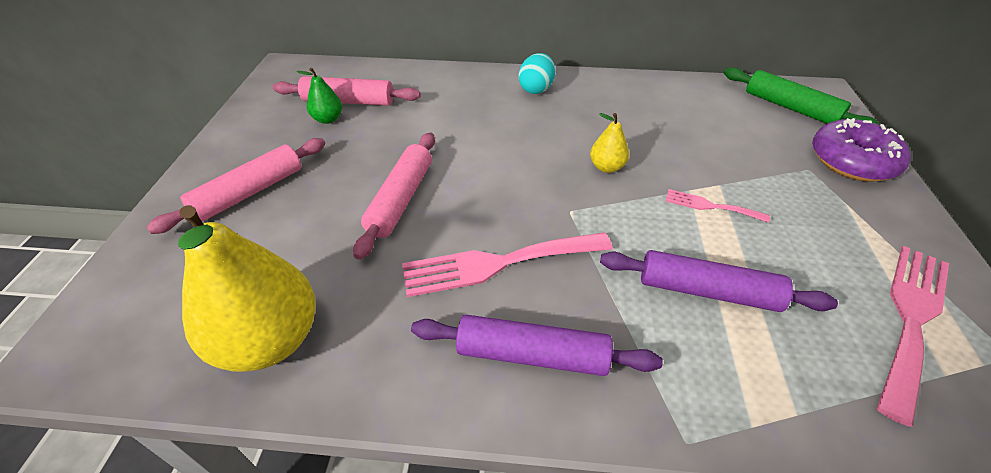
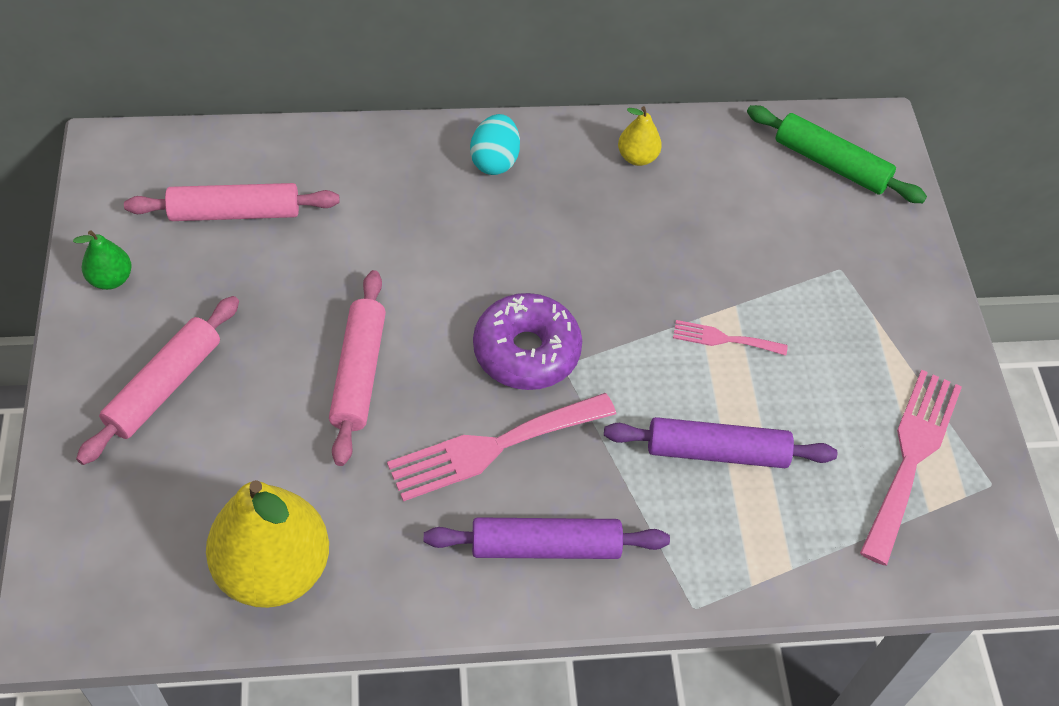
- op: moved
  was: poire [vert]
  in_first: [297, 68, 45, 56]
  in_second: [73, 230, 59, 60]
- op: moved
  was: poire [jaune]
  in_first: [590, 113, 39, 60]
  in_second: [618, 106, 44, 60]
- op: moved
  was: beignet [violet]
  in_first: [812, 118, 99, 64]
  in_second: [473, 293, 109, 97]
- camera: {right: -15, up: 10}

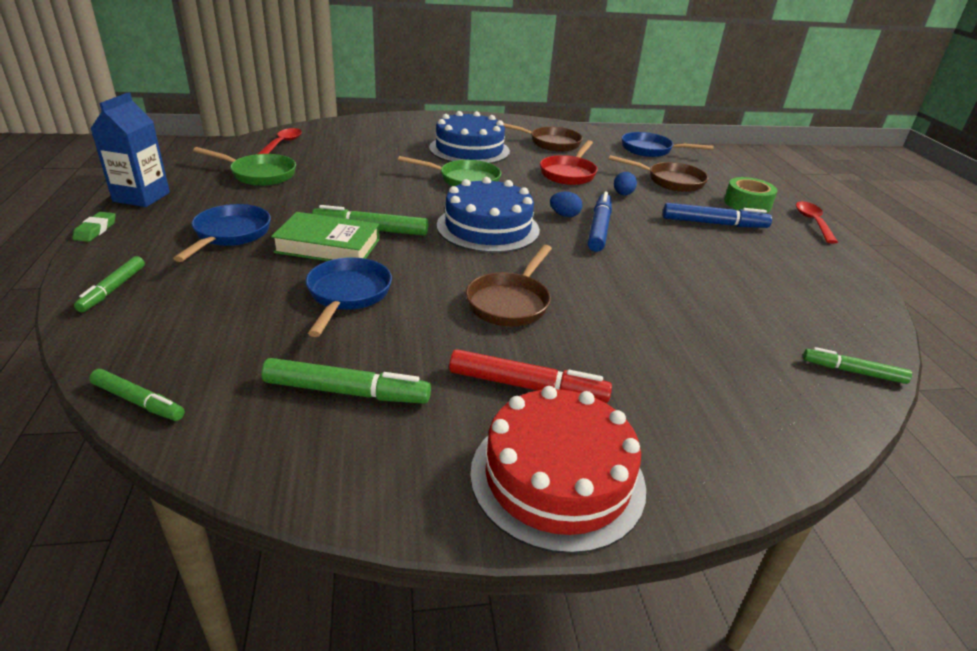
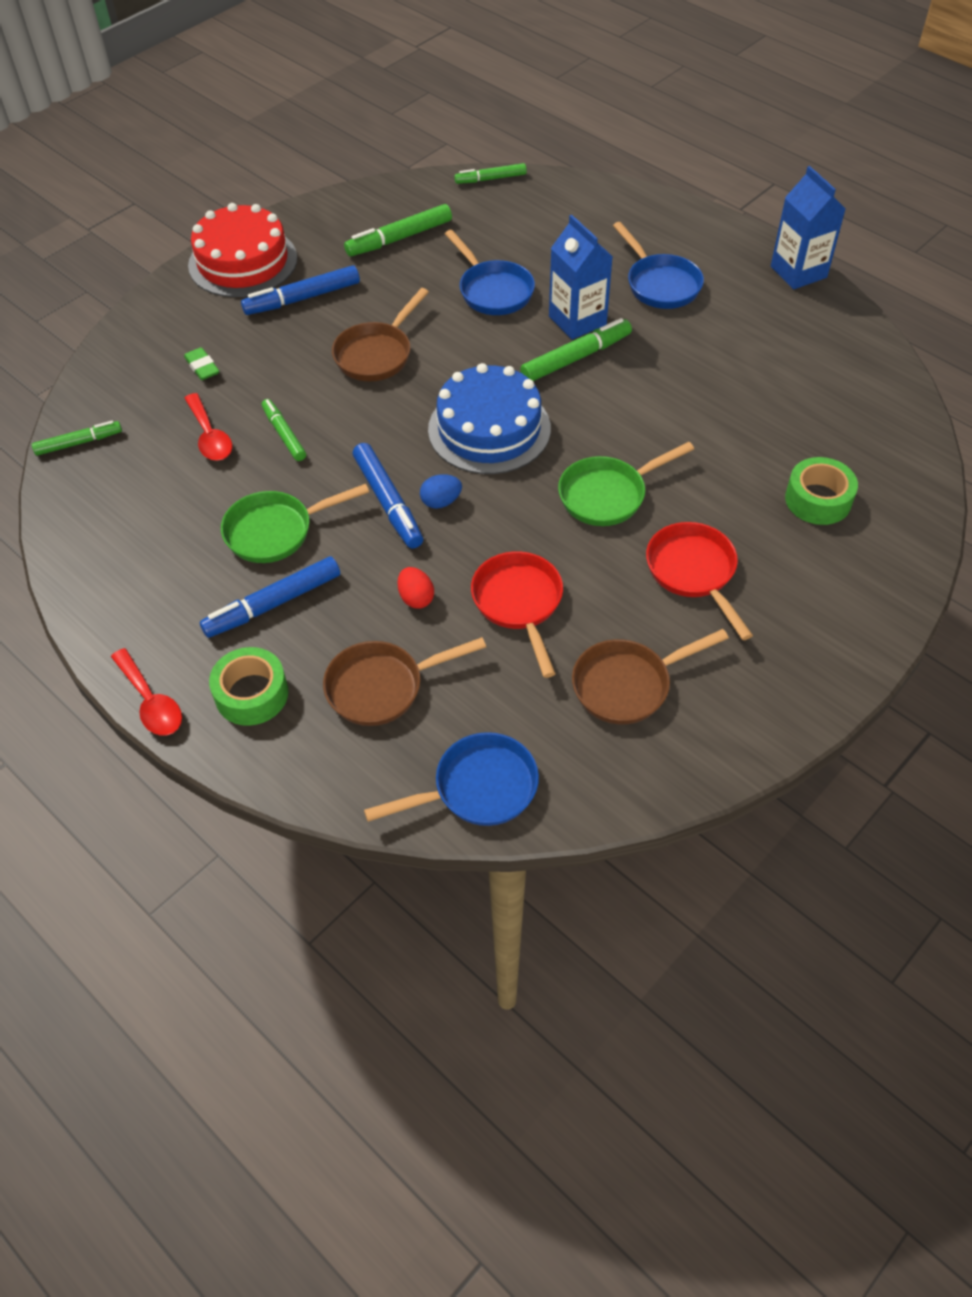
- op: added
  now: ruban adhésif [vert]
  in_second: [785, 457, 73, 68]
- op: moved
  was: gomme [vert]
  in_first: [73, 212, 43, 30]
  in_second: [184, 347, 35, 33]
- op: moved
  was: feutre [vert]
  in_first: [74, 256, 71, 56]
  in_second: [262, 399, 44, 62]
- op: moved
  was: poêle [vert]
  in_first: [193, 147, 103, 39]
  in_second: [221, 484, 148, 79]
- op: moved
  was: cuillère [rouge]
  in_first: [258, 128, 44, 26]
  in_second: [184, 393, 48, 68]
- op: replaced
  was: livre [vert]
  now: brique de lait [bleu]
  in_first: [271, 212, 109, 49]
  in_second: [549, 215, 64, 125]
- op: replaced
  was: gâteau [bleu]
  now: poêle [rouge]
  in_first: [429, 111, 81, 53]
  in_second: [646, 522, 107, 118]
- op: recoloured
  was: feutre [rouge]
  now: feutre [bleu]
  in_first: [449, 349, 163, 54]
  in_second: [241, 265, 119, 50]
- op: recoloured
  was: œuf [bleu]
  now: œuf [rouge]
  in_first: [614, 172, 23, 23]
  in_second: [397, 567, 37, 42]
- op: turned
  was: poêle [marron]
  in_first: [466, 245, 86, 81]
  in_second: [332, 288, 97, 93]
  clockwise: -135
- camera: {right: 145, up: 20}

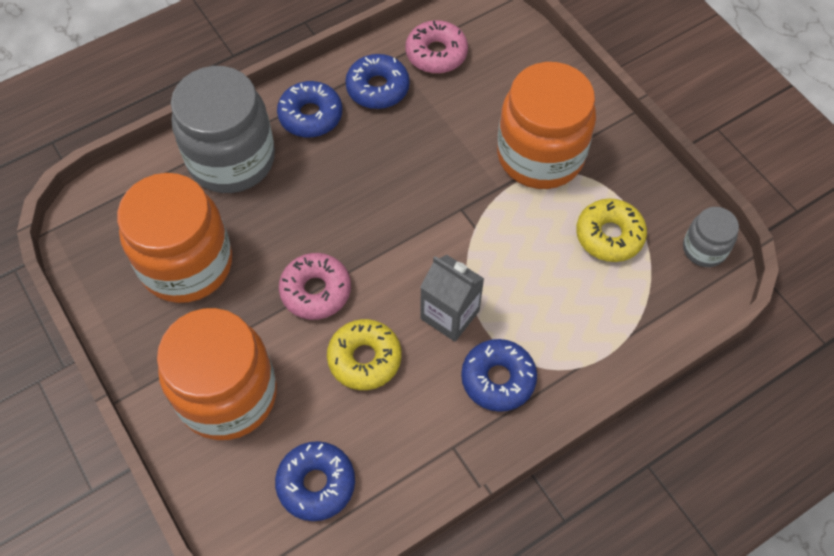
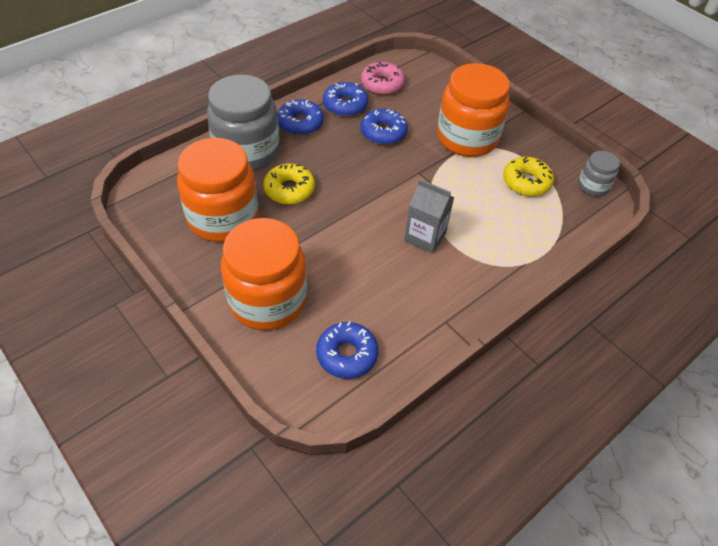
- op: removed
  was: beignet [rose]
  in_first: [279, 253, 72, 67]
- op: moved
  was: beignet [jaune]
  in_first: [327, 319, 74, 71]
  in_second: [263, 163, 52, 42]
- op: moved
  was: beignet [bleu]
  in_first: [461, 339, 76, 73]
  in_second: [361, 109, 47, 36]
- camera: {right: -10, up: -10}

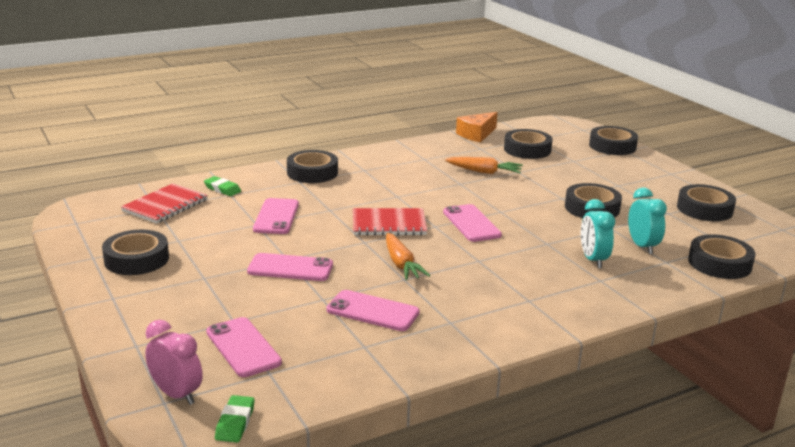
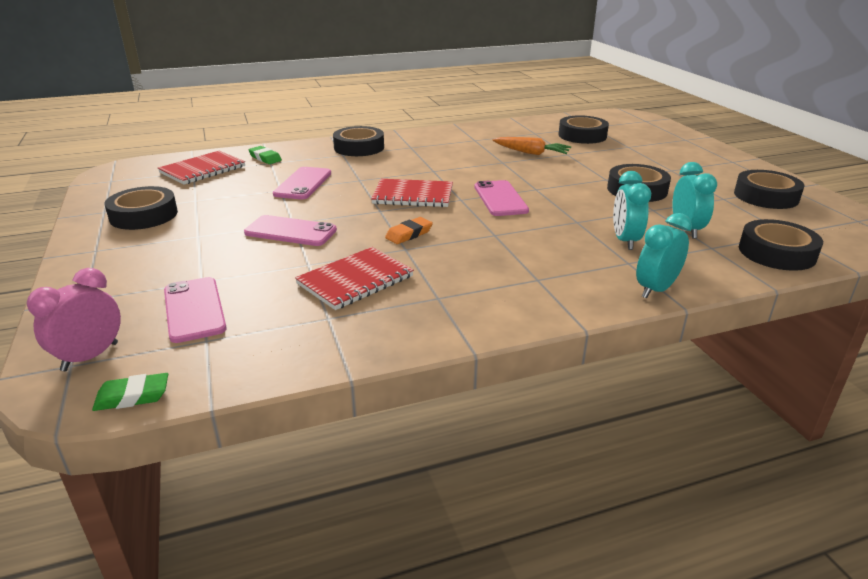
- op: removed
  was: fromage [orange]
  in_first: [456, 112, 42, 30]
- op: removed
  was: ruban adhésif [noir]
  in_first: [589, 126, 49, 29]
- op: added
  now: réveil [turquoise]
  in_second: [636, 213, 56, 85]
- op: replaced
  was: téléphone [rose]
  now: carnet [rouge]
  in_first: [326, 290, 94, 41]
  in_second: [295, 247, 119, 63]
- op: replaced
  was: carotte [orange]
  now: gomme [orange]
  in_first: [386, 233, 45, 47]
  in_second: [385, 217, 48, 27]
- op: turned
  was: réveil [rose]
  in_first: [145, 320, 58, 85]
  in_second: [27, 268, 94, 103]
  clockwise: -105
- op: turned
  was: gomme [vert]
  in_first: [215, 395, 40, 48]
  in_second: [92, 373, 76, 38]
  clockwise: 60
- camera: {right: 10, up: 5}

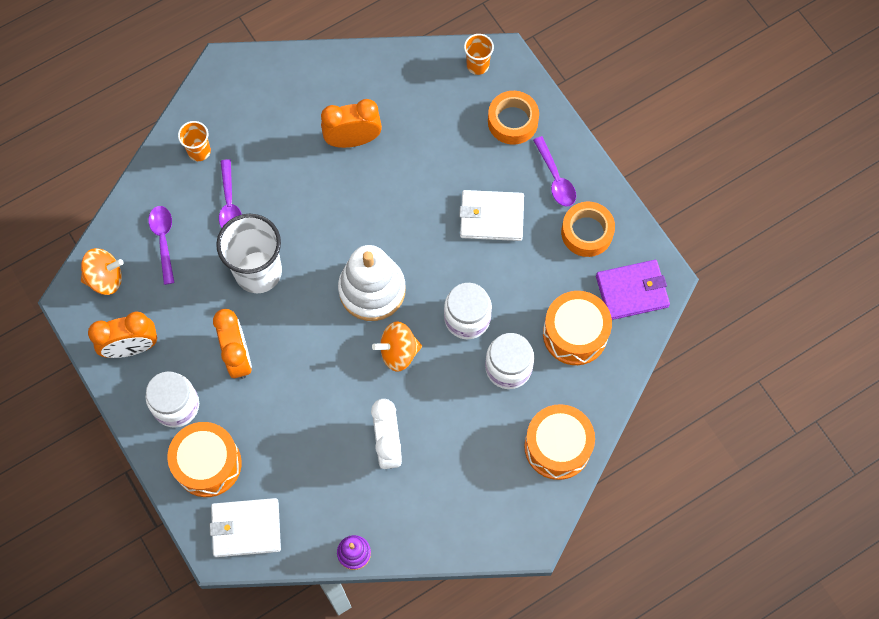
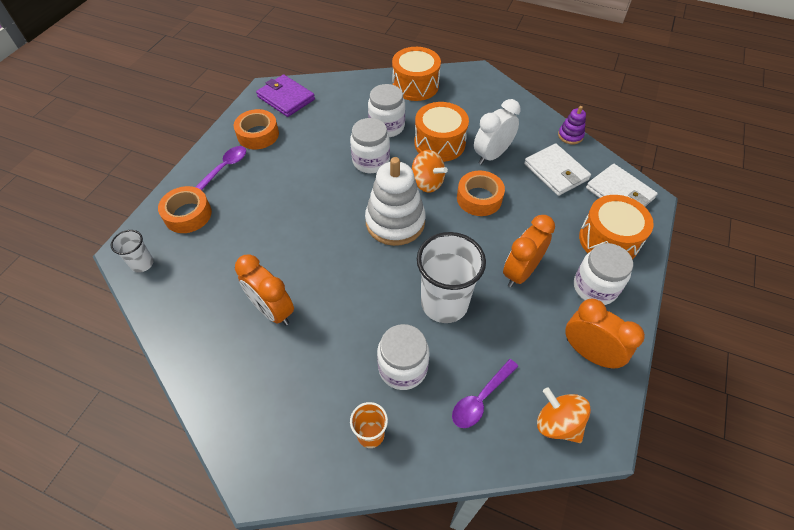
- op: added
  now: ruban adhésif [orange]
  in_second: [457, 170, 48, 46]
- op: moved
  was: portefeuille [blanc]
  in_first: [459, 190, 65, 51]
  in_second: [524, 144, 67, 52]
- op: moved
  was: tambour [orange]
  in_first: [543, 291, 69, 74]
  in_second: [414, 102, 55, 60]
- op: replaced
  was: cuillère [violet]
  now: bocal [blanc]
  in_first: [219, 159, 23, 69]
  in_second: [377, 324, 53, 66]
- op: recoloured
  was: gobelet [orange]
  now: gobelet [blanc]
  in_first: [464, 34, 30, 41]
  in_second: [111, 230, 43, 43]
- camera: {right: -125, up: -15}

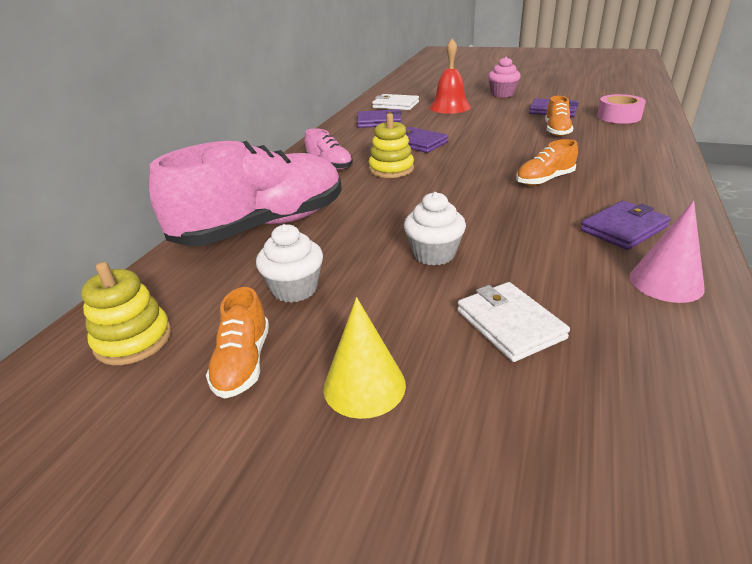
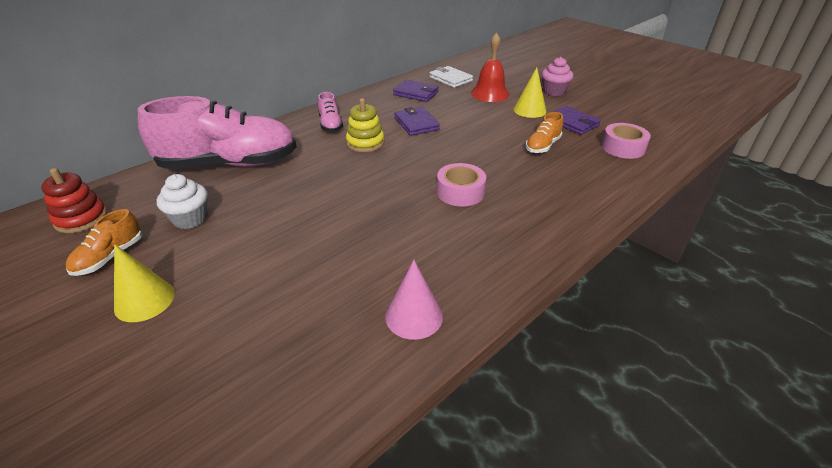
- op: removed
  was: muffin [blanc]
  in_first: [404, 192, 62, 73]
- op: removed
  was: portefeuille [blanc]
  in_first: [457, 282, 113, 80]
- op: removed
  was: portefeuille [violet]
  in_first: [580, 200, 90, 50]
- op: added
  now: cône [jaune]
  in_second: [513, 67, 33, 51]
- op: replaced
  was: chaussure [orange]
  now: ruban adhésif [rose]
  in_first: [516, 139, 62, 46]
  in_second: [437, 163, 49, 44]
- op: recoloured
  was: jouet à empiler [jaune]
  now: jouet à empiler [rouge]
  in_first: [81, 262, 90, 103]
  in_second: [41, 168, 66, 65]
- camera: {right: 25, up: 5}

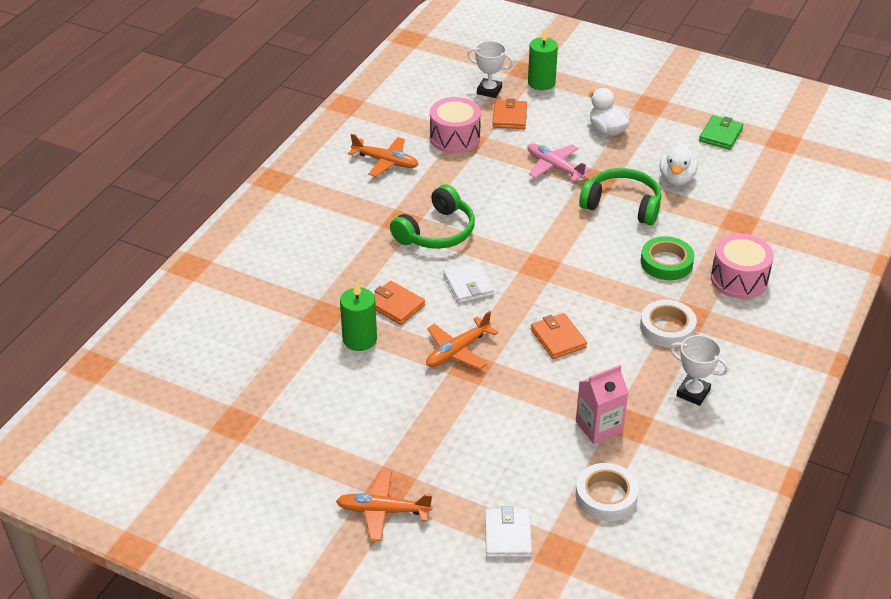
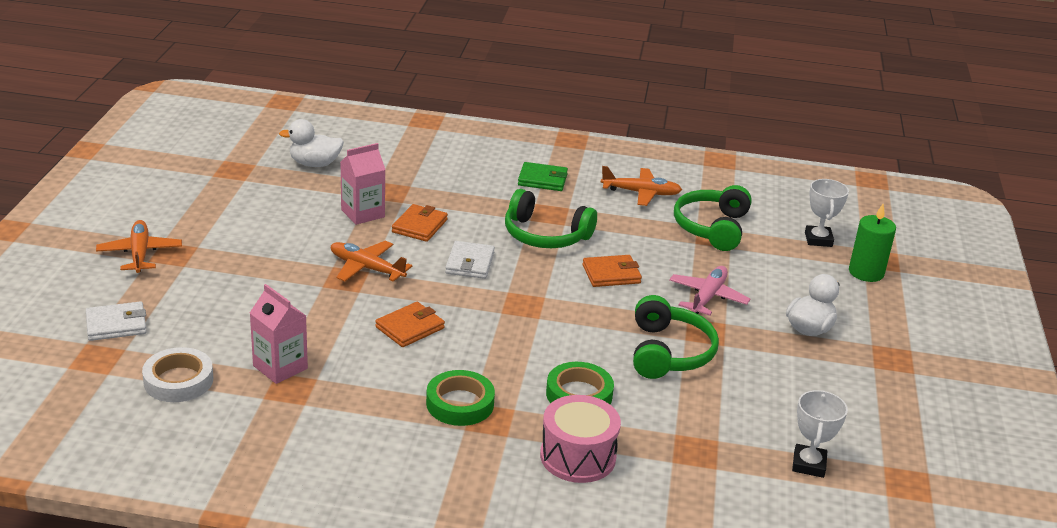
- op: moved
  was: portefeuille [orange]
  in_first: [492, 98, 35, 31]
  in_second: [582, 255, 60, 32]
- op: moved
  was: canard [blanc]
  in_first: [660, 143, 38, 43]
  in_second: [279, 119, 65, 48]
- op: moved
  was: trophée [blanc]
  in_first: [670, 335, 59, 71]
  in_second: [792, 390, 56, 88]
- op: moved
  was: portefeuille [vert]
  in_first: [699, 115, 45, 35]
  in_second: [518, 162, 50, 29]
- op: replaced
  was: bougie [vert]
  now: brique de lait [rose]
  in_first: [340, 281, 37, 70]
  in_second: [341, 143, 45, 82]
- op: replaced
  was: tambour [rose]
  now: casque audio [vert]
  in_first: [430, 97, 51, 56]
  in_second: [674, 185, 78, 66]
- op: recoloured
  was: ruban adhésif [blanc]
  now: ruban adhésif [vert]
  in_first: [640, 300, 57, 47]
  in_second: [426, 370, 69, 56]
- op: turned
  was: avion [orange]
  in_first: [348, 134, 71, 43]
  in_second: [601, 166, 81, 40]
  clockwise: -90
- op: turned
  was: portefeuille [blanc]
  in_first: [443, 262, 51, 41]
  in_second: [445, 241, 50, 38]
  clockwise: -45
- camera: {right: 70, up: -10}

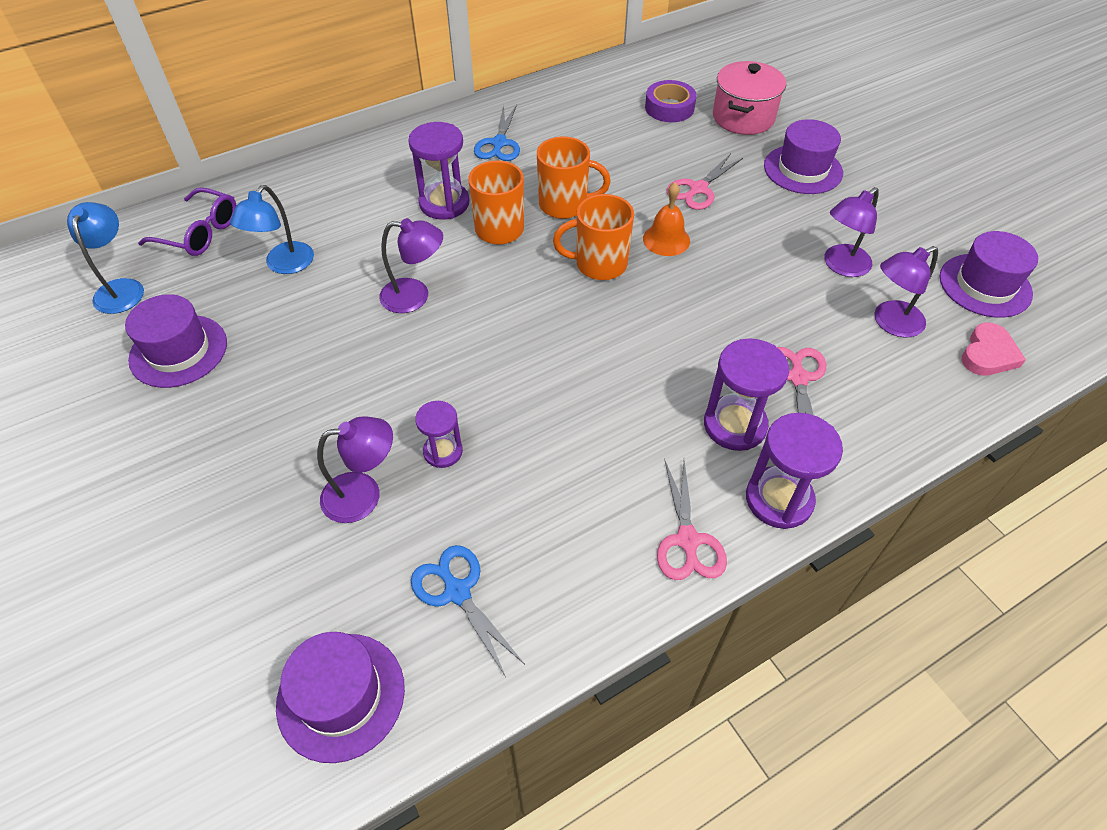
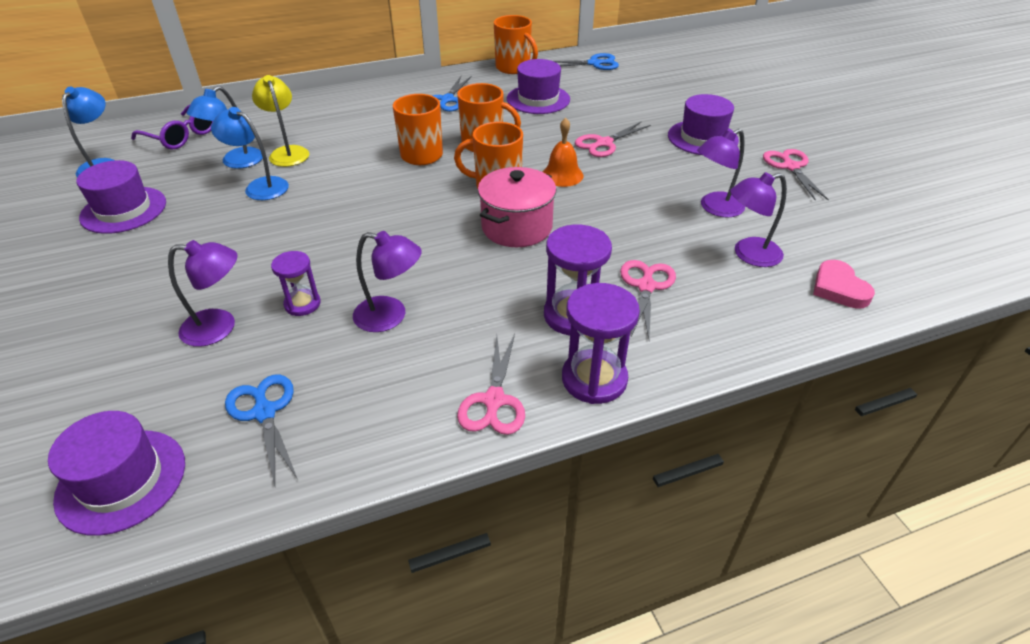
- op: removed
  was: sablier [violet]
  in_first: [408, 122, 61, 97]
- op: removed
  was: ruban adhésif [violet]
  in_first: [645, 80, 52, 42]
- op: added
  now: lampe [bleu]
  in_second: [211, 107, 78, 93]
- op: added
  now: lampe [jaune]
  in_second: [252, 75, 57, 92]
- op: added
  now: tasse [orange]
  in_second: [494, 15, 44, 59]
- op: added
  now: ciseaux [bleu]
  in_second: [554, 53, 65, 17]
- op: added
  now: ciseaux [rose]
  in_second: [763, 149, 66, 52]
- op: moved
  was: lampe [violet]
  in_first: [379, 218, 64, 95]
  in_second: [353, 231, 69, 101]
- op: moved
  was: marmite [rose]
  in_first: [713, 61, 73, 74]
  in_second: [478, 167, 78, 80]
- op: moved
  was: chapeau [violet]
  in_first: [940, 231, 98, 87]
  in_second: [507, 59, 63, 55]
- op: turned
  was: cœur [rose]
  in_first: [962, 323, 64, 53]
  in_second: [813, 260, 62, 49]
  clockwise: 120
- camera: {right: 10, up: -10}

